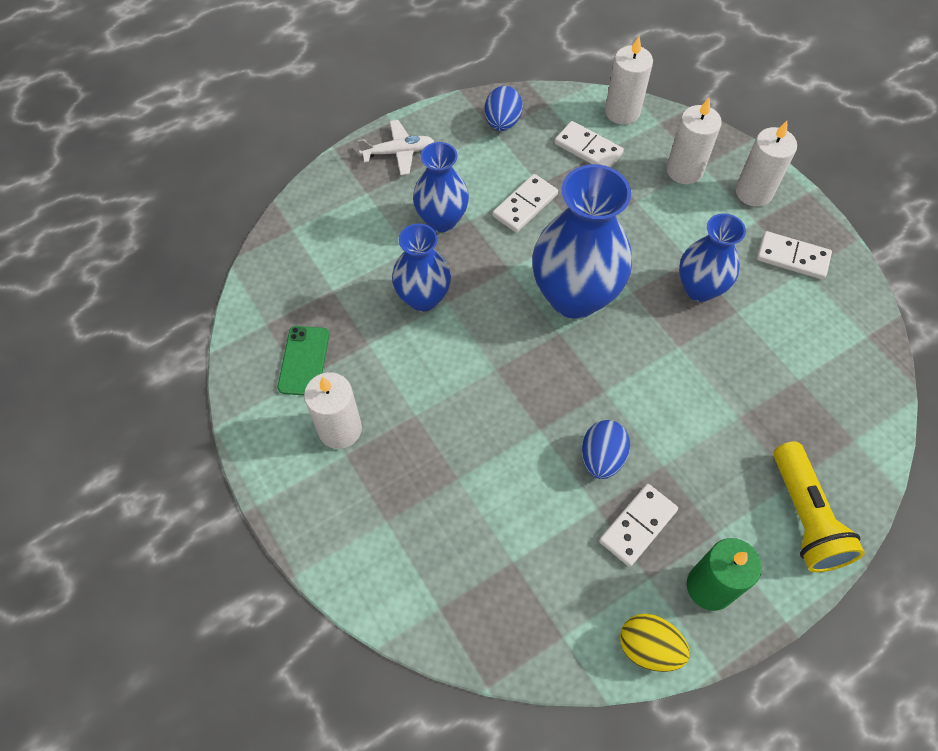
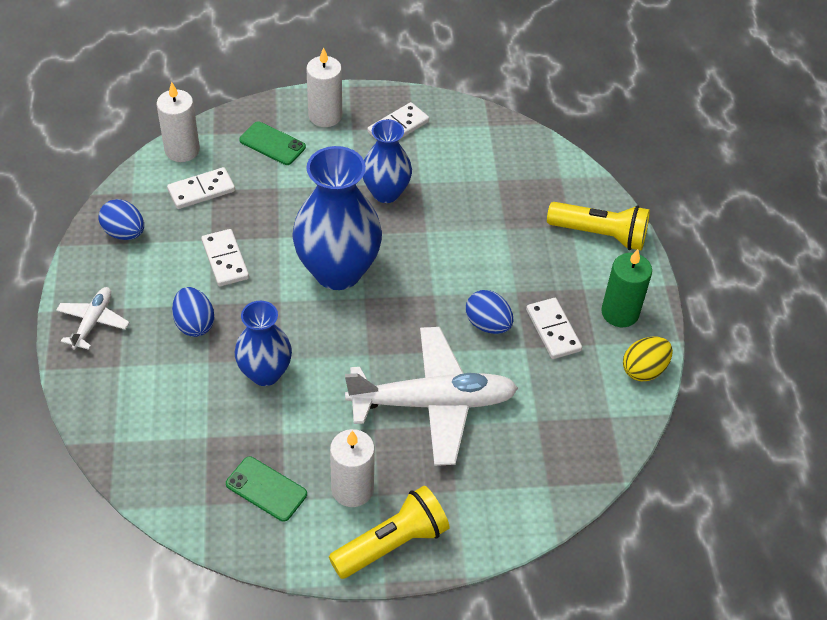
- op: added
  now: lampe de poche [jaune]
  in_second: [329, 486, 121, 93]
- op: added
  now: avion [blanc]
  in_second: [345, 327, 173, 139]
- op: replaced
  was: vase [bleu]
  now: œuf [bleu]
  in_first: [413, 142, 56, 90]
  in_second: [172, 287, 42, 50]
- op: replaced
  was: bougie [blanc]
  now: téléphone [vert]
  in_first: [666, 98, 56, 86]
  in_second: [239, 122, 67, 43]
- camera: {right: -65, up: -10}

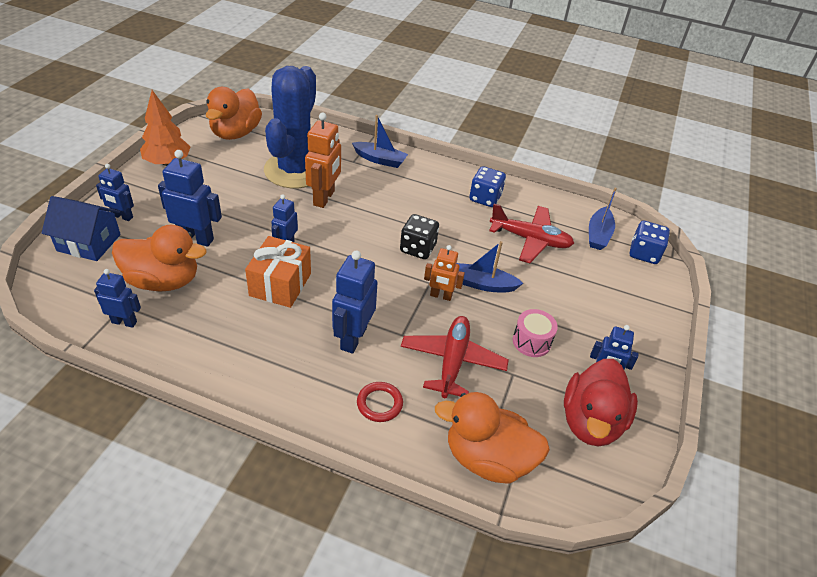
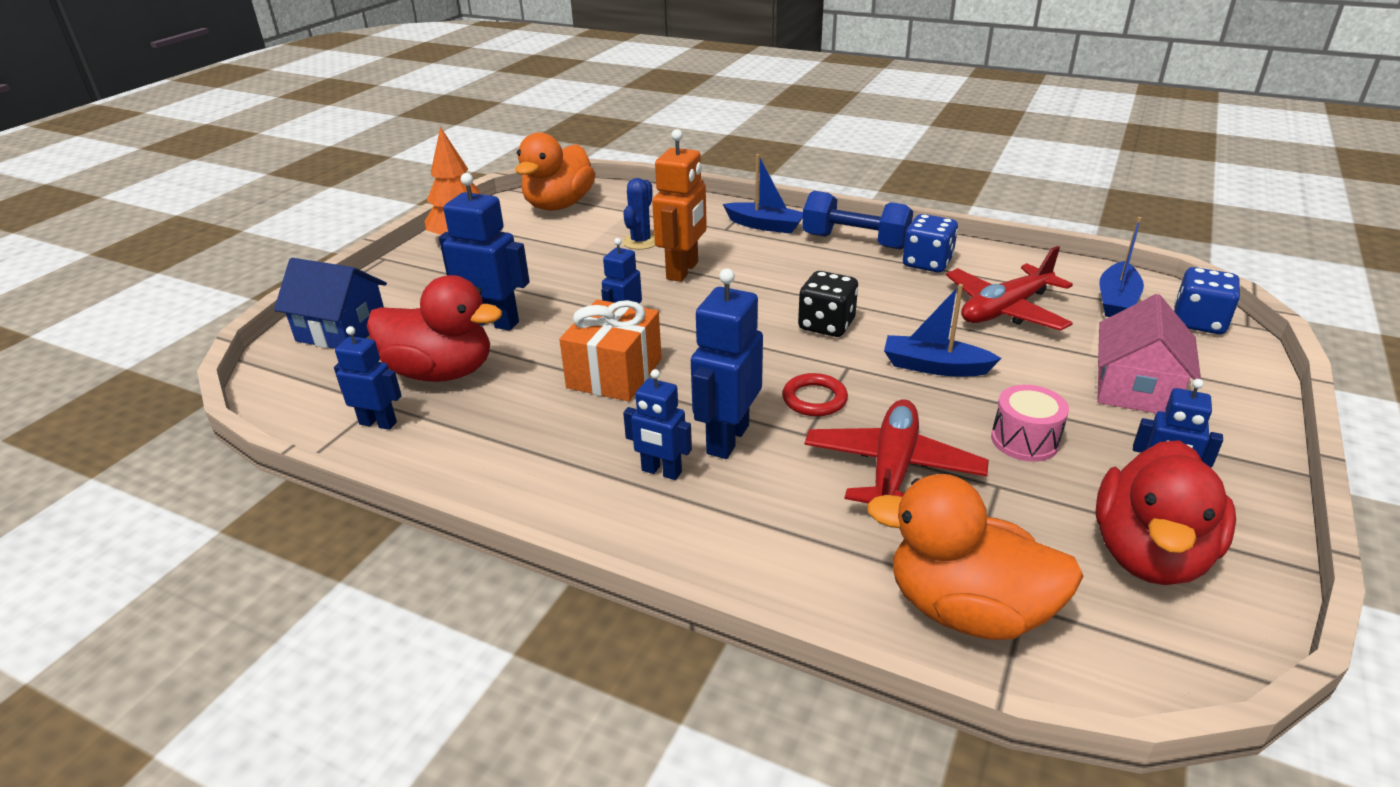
- op: removed
  was: robot [orange]
  in_first: [424, 245, 41, 56]
- op: added
  now: haltère [bleu]
  in_second: [802, 191, 111, 59]
- op: added
  now: maison [rose]
  in_second: [1097, 294, 104, 119]
- op: moved
  was: robot [bleu]
  in_first: [96, 164, 38, 57]
  in_second: [623, 369, 69, 111]
- op: moved
  was: anneau [rouge]
  in_first: [357, 382, 46, 40]
  in_second: [782, 373, 66, 43]
- op: recoloured
  was: canard [orange]
  now: canard [rouge]
  in_first: [112, 225, 94, 67]
  in_second: [367, 275, 135, 107]
- op: turned
  was: avion [rouge]
  in_first: [489, 204, 85, 59]
  in_second: [946, 246, 127, 85]
  clockwise: 120
- op: resized
  was: cactus [bleu]
  in_first: [264, 66, 52, 122]
  in_second: [622, 178, 34, 72]
  ratio: 0.41
- camera: {right: 10, up: -10}

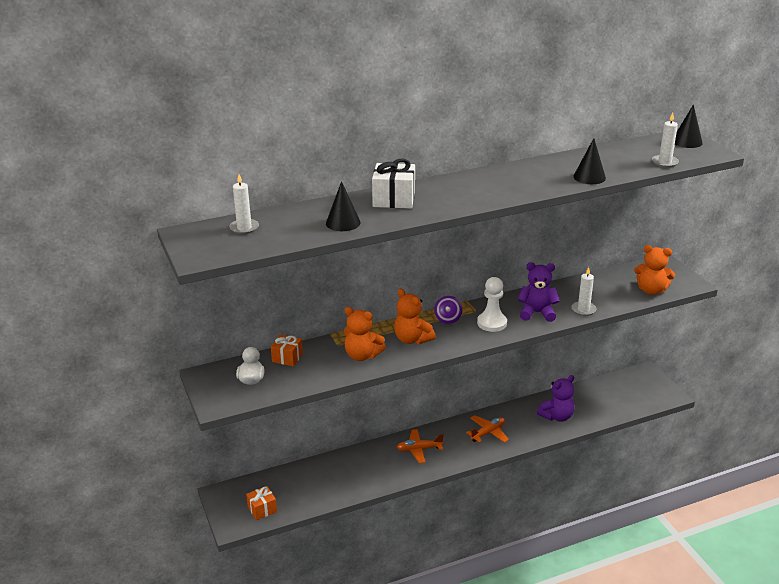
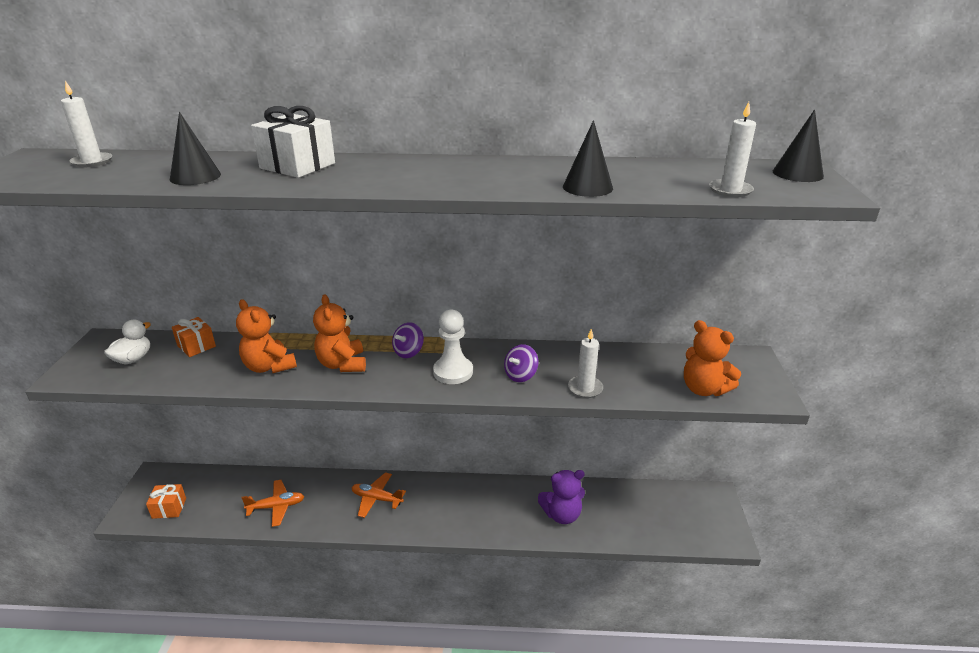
- op: moved
  was: avion [orange]
  in_first: [466, 415, 43, 28]
  in_second: [241, 480, 63, 47]
- op: replaced
  was: ours en peluche [violet]
  now: toupie [violet]
  in_first: [518, 263, 42, 59]
  in_second: [504, 344, 35, 38]
- camera: {right: 25, up: 0}

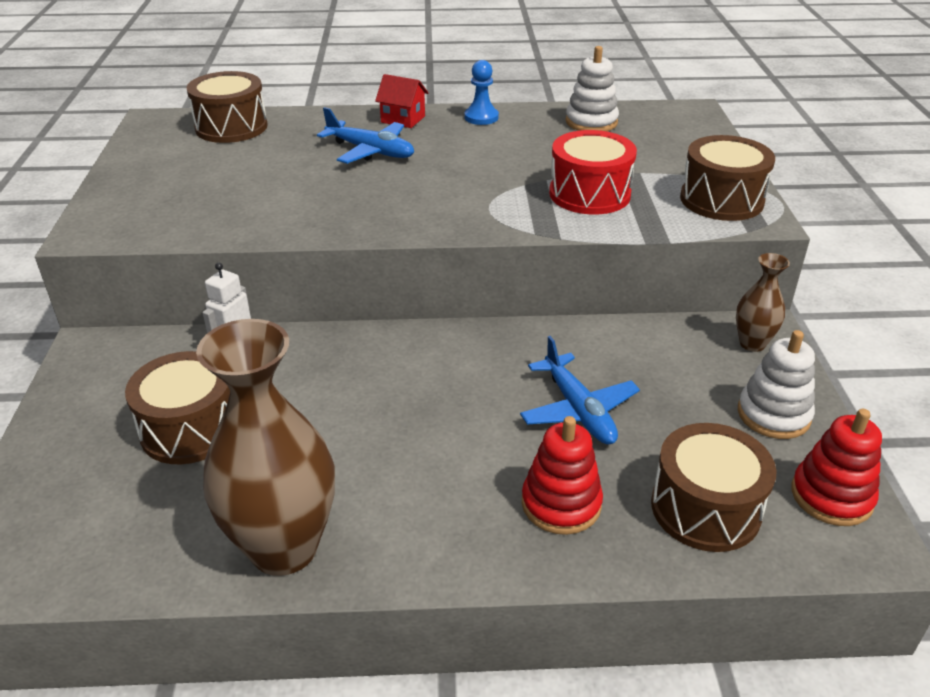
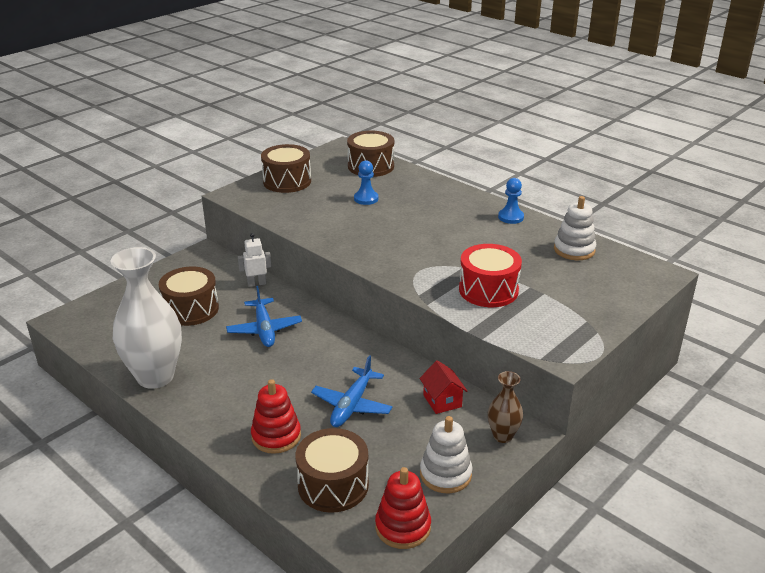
- op: added
  now: pion [bleu]
  in_second: [354, 160, 24, 45]
- op: moved
  was: avion [bleu]
  in_first: [317, 107, 97, 57]
  in_second: [226, 286, 76, 61]
- op: moved
  was: maison [rouge]
  in_first: [375, 74, 53, 54]
  in_second: [420, 360, 47, 54]
- op: moved
  was: tambour [marron]
  in_first: [680, 135, 95, 86]
  in_second: [261, 144, 50, 49]
- op: recoloured
  was: vase [marron]
  now: vase [blanc]
  in_first: [196, 319, 139, 257]
  in_second: [111, 247, 71, 142]
- camera: {right: 45, up: -5}

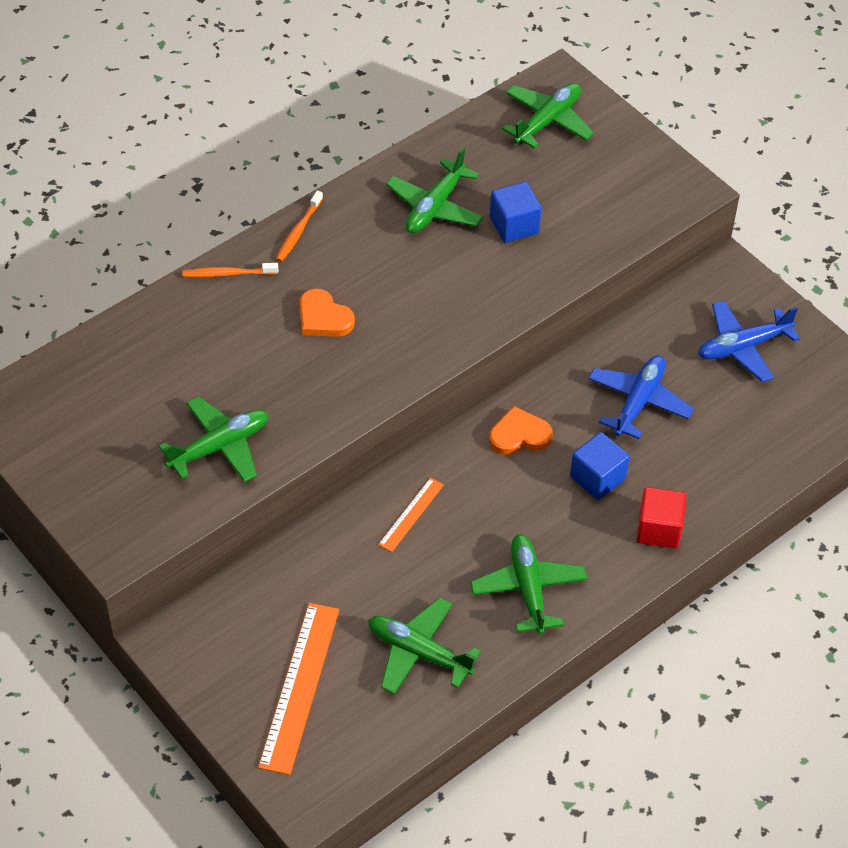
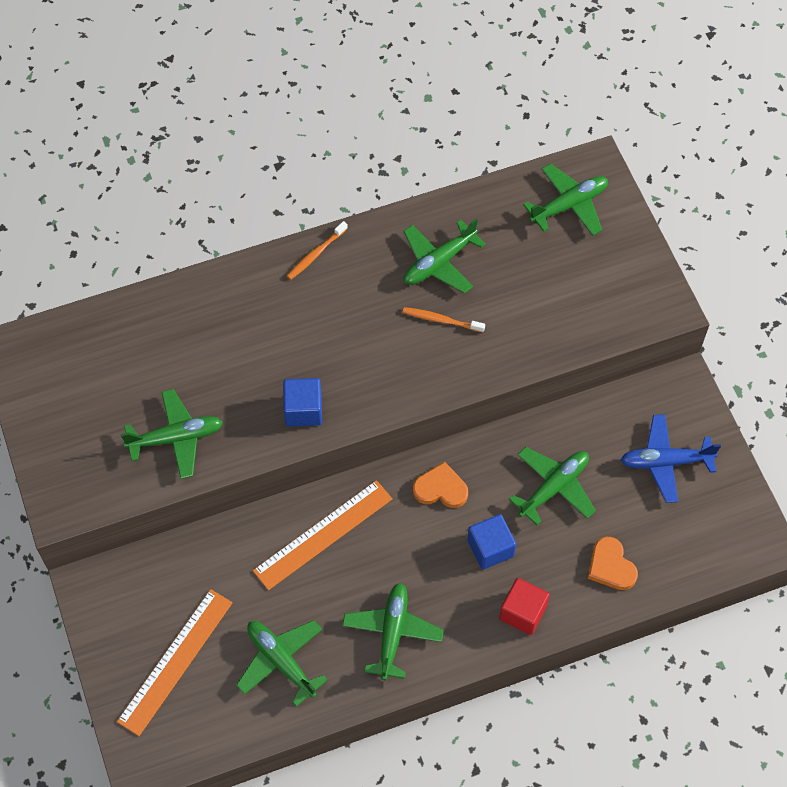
- op: moved
  was: brosse à dents [orange]
  in_first: [182, 263, 96, 15]
  in_second: [402, 307, 83, 25]
- op: moved
  was: cœur [orange]
  in_first: [300, 289, 55, 48]
  in_second: [588, 537, 50, 53]
- op: moved
  was: cube [bleu]
  in_first: [490, 182, 51, 61]
  in_second: [283, 378, 39, 49]
- op: recoloured
  was: avion [bleu]
  now: avion [vert]
  in_first: [588, 355, 106, 84]
  in_second: [509, 447, 87, 78]
- op: resized
  was: règle [orange]
  in_first: [378, 478, 66, 74]
  in_second: [253, 480, 139, 110]
  ratio: 1.88
- camera: {right: 20, up: 10}

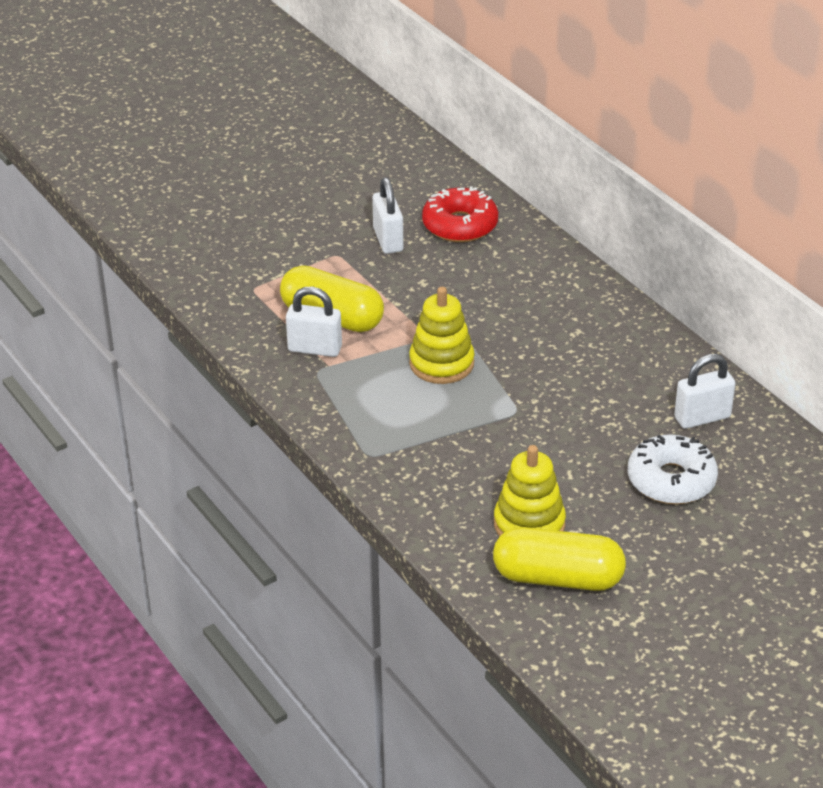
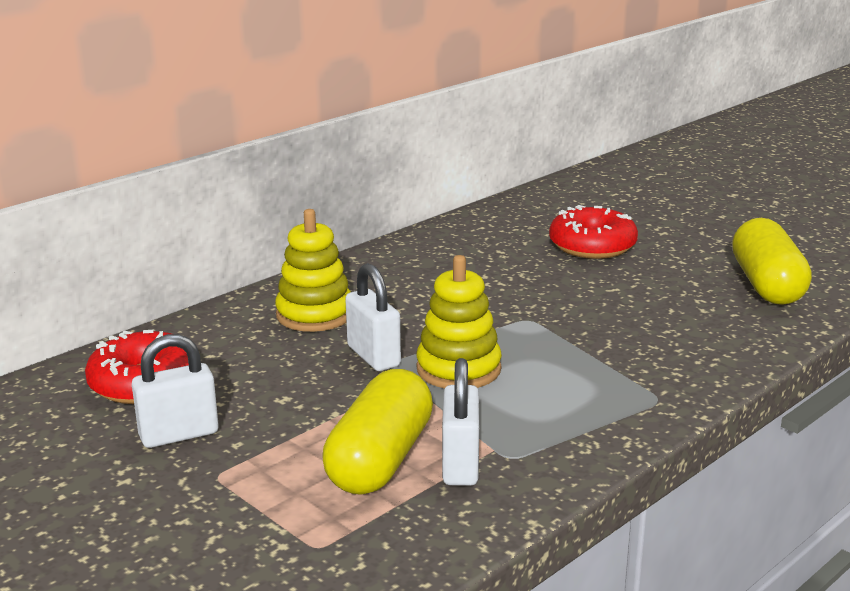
- op: moved
  was: jouet à empiler [jaune]
  in_first: [494, 445, 72, 91]
  in_second: [275, 209, 76, 123]
- op: moved
  was: cadenas [blanc]
  in_first: [674, 354, 62, 75]
  in_second: [345, 263, 56, 108]
- op: recoloured
  was: beignet [blanc]
  now: beignet [rouge]
  in_first: [627, 434, 91, 70]
  in_second: [549, 205, 89, 54]
- camera: {right: -100, up: -15}

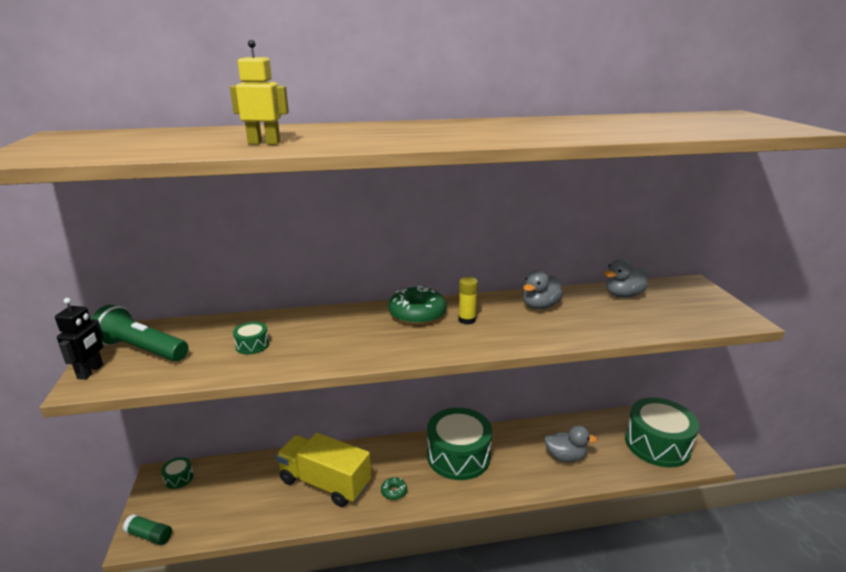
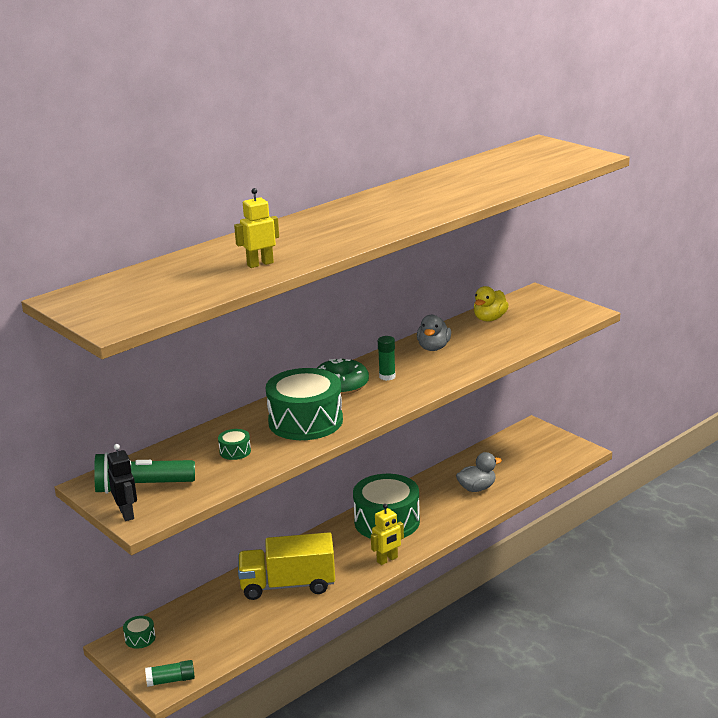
- op: removed
  was: beignet [vert]
  in_first: [381, 477, 26, 23]
- op: added
  now: robot [jaune]
  in_second: [371, 504, 33, 61]
- op: moved
  was: tambour [vert]
  in_first: [625, 398, 74, 69]
  in_second: [266, 368, 77, 72]
- op: recoloured
  was: bâton de colle [jaune]
  now: bâton de colle [vert]
  in_first: [458, 277, 20, 48]
  in_second: [378, 336, 18, 45]
- op: recoloured
  was: canard [gris]
  now: canard [jaune]
  in_first: [604, 259, 44, 39]
  in_second: [474, 286, 35, 36]
- camera: {right: -30, up: 0}

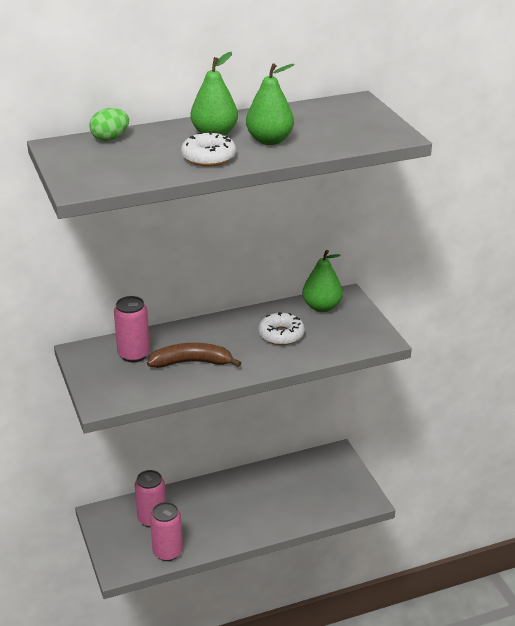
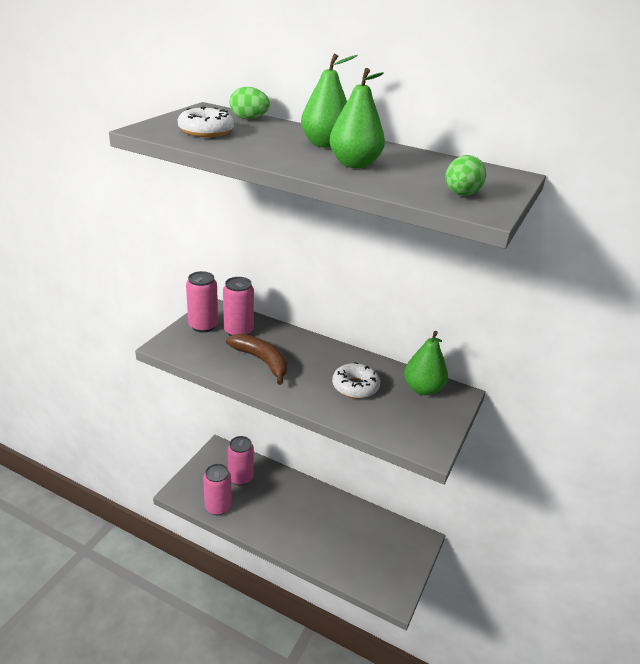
- op: added
  now: canette [rose]
  in_second: [186, 271, 32, 61]
- op: added
  now: œuf [vert]
  in_second: [445, 155, 41, 41]
- op: moved
  was: beignet [blanc]
  in_first: [181, 131, 55, 36]
  in_second: [178, 107, 56, 30]
- camera: {right: 45, up: 0}

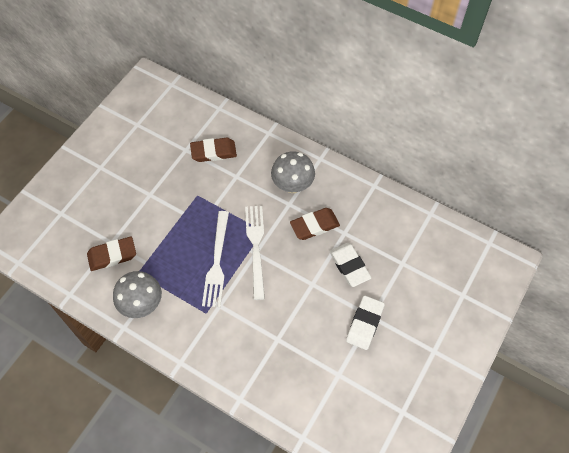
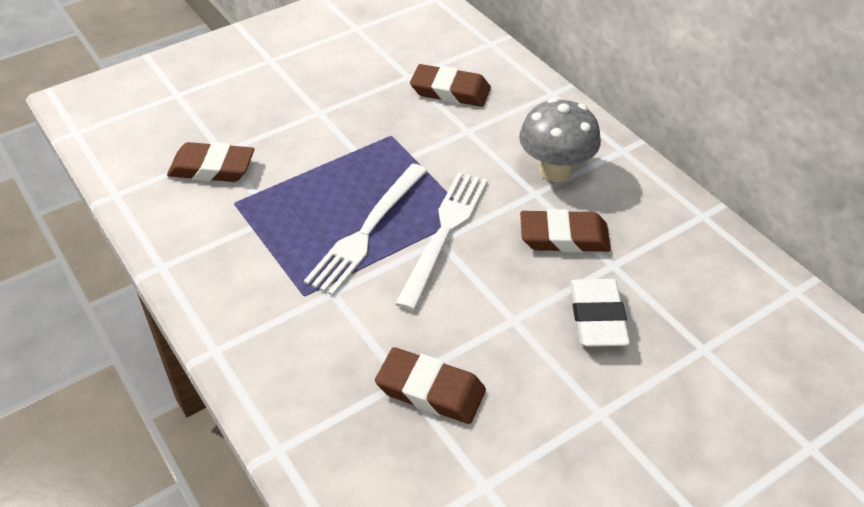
- op: removed
  was: champignon [gris]
  in_first: [113, 271, 49, 47]
- op: removed
  was: gomme [blanc]
  in_first: [346, 295, 39, 55]
- op: added
  now: gomme [marron]
  in_second: [375, 347, 111, 77]
- camera: {right: 25, up: -15}

